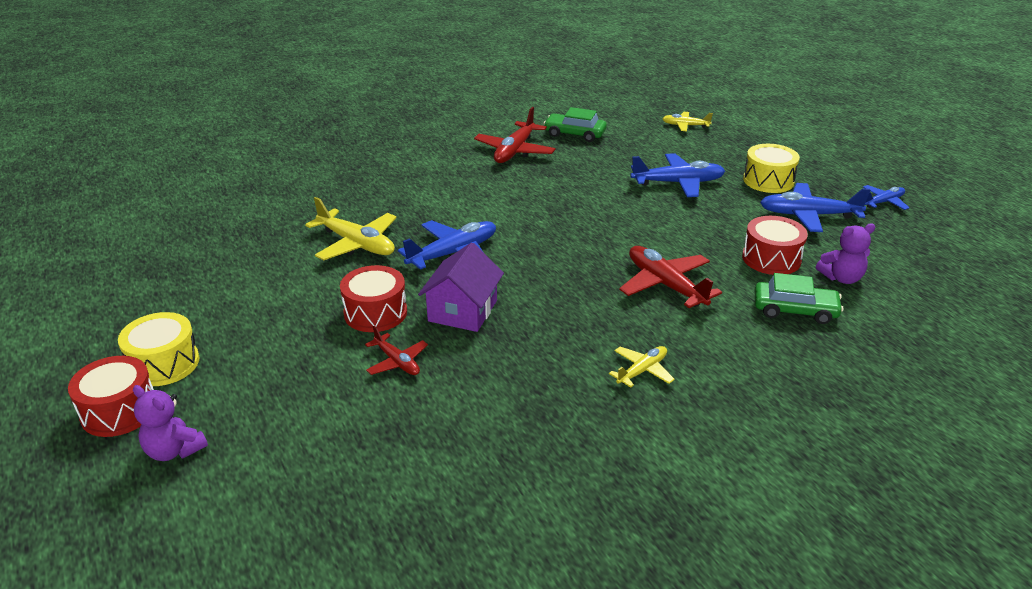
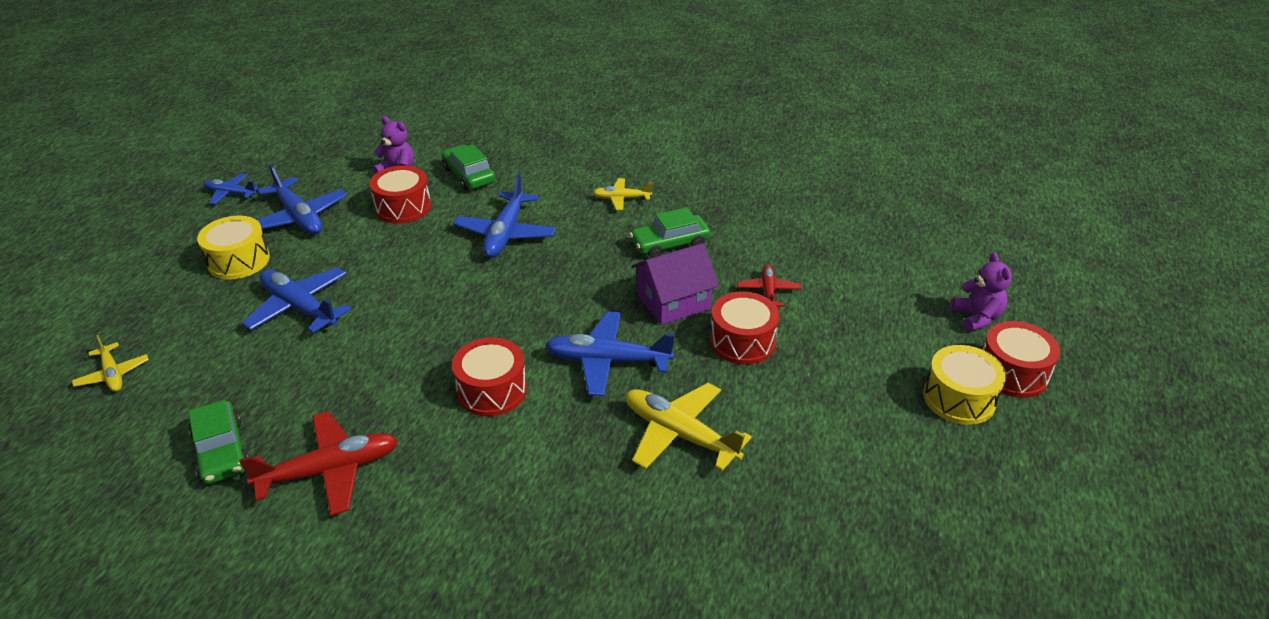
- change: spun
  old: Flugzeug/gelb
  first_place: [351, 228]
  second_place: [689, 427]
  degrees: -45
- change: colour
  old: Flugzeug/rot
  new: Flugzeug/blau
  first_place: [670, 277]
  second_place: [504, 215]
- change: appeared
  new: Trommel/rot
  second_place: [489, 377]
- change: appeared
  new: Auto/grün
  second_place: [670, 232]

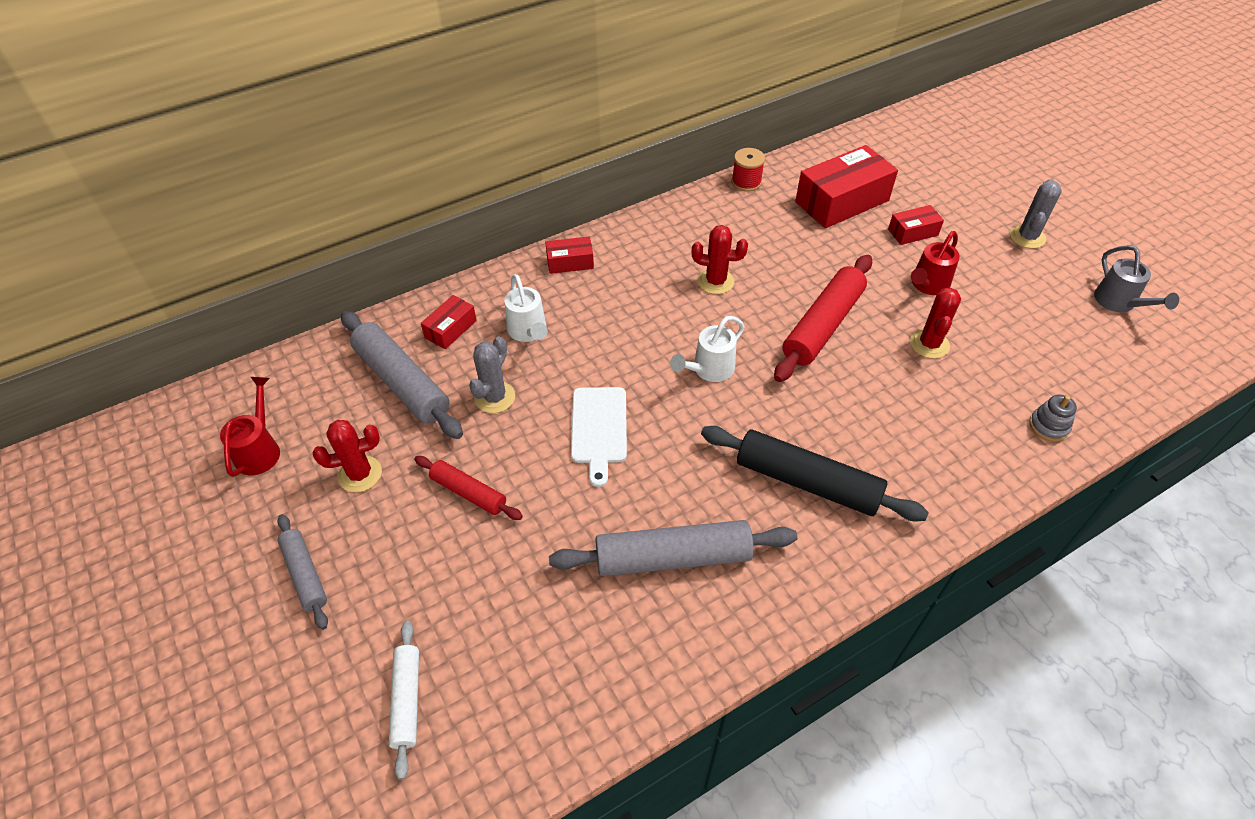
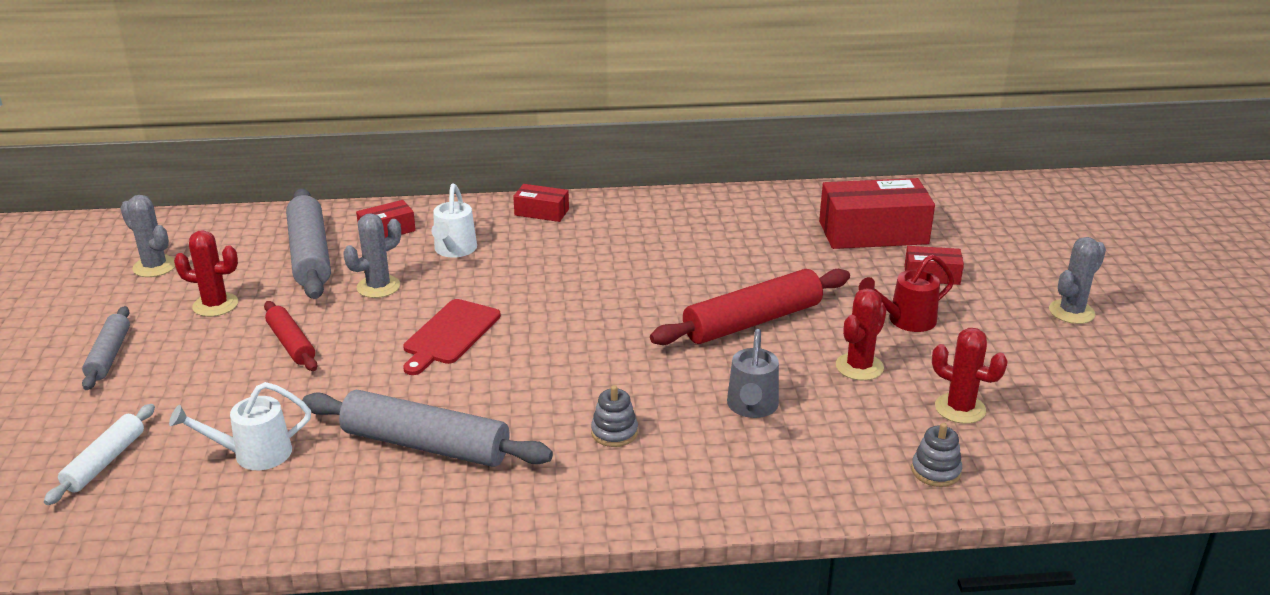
- change: exchanged
  old: Gießkanne/rot
  new: Kaktus/grau
  first_place: [250, 427]
  second_place: [147, 236]
- change: colour
  old: Schneidebrett/weiß
  new: Schneidebrett/rot
  first_place: [599, 437]
  second_place: [452, 337]
- change: relocated
  old: Gießkanne/weiß
  first_place: [707, 349]
  second_place: [240, 426]
- change: relocated
  old: Kaktus/rot
  first_place: [720, 259]
  second_place: [970, 376]
- change: exchanged
  old: Nudelholz/schwarz
  new: Stapelspielzeug/grau
  first_place: [815, 473]
  second_place: [614, 416]
- change: missing
  old: Garnrolle/rot
  first_place: [748, 170]
- change: relocated
  old: Gießkanne/grau
  first_place: [1136, 278]
  second_place: [753, 373]

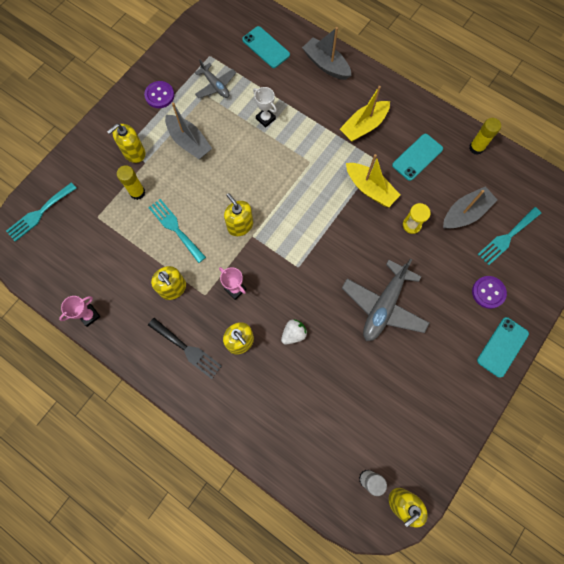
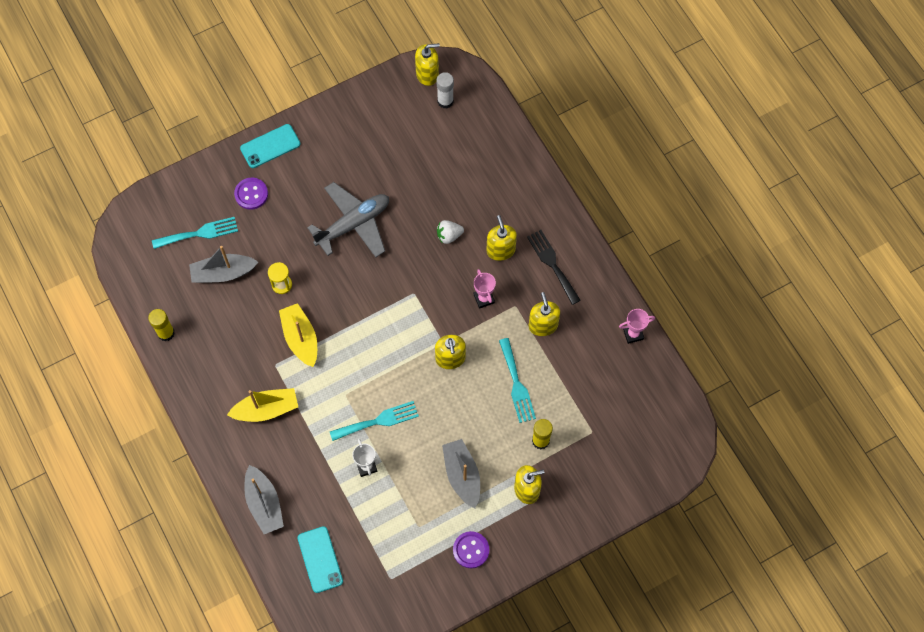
- change: relocated
  old: Gabel/türkis
  first_place: [41, 212]
  second_place: [374, 421]
- change: missing
  old: Flugzeug/grau
  first_place: [215, 78]
- change: missing
  old: Handy/türkis
  first_place: [417, 157]

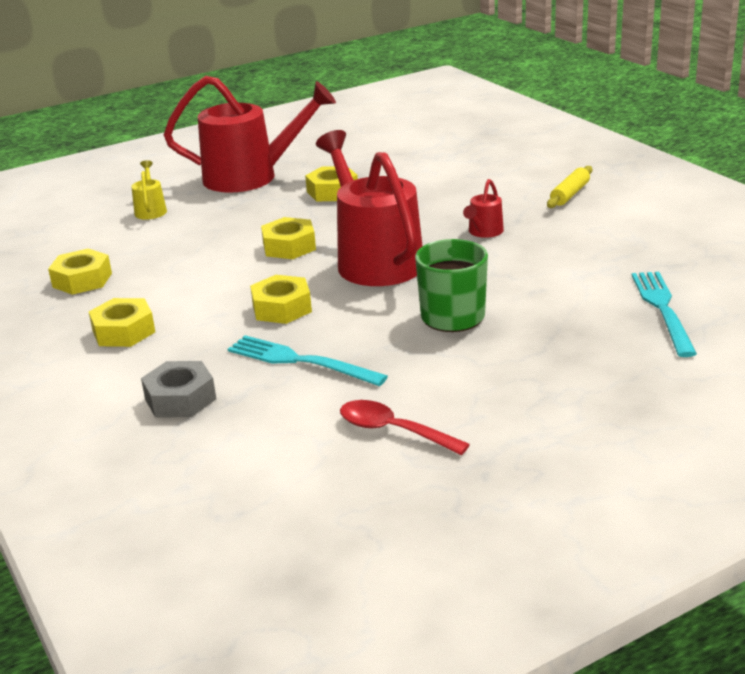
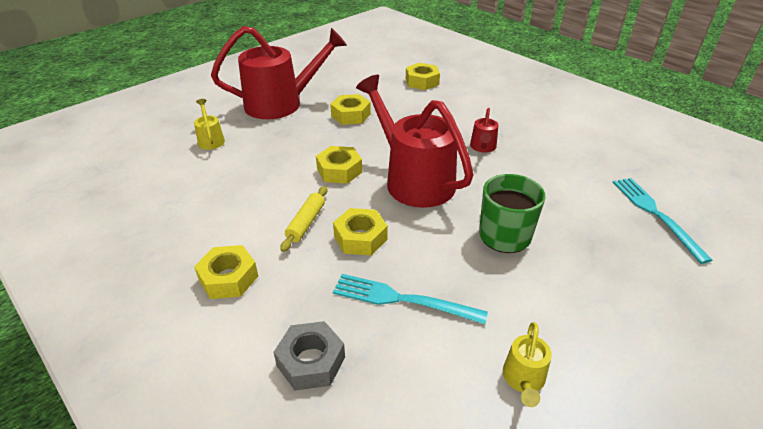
- change: relocated
  old: Sechskantmutter/gelb
  first_place: [80, 272]
  second_place: [423, 76]
- change: exchanged
  old: Löffel/rot
  new: Gießkanne/gelb
  first_place: [405, 427]
  second_place: [527, 364]
- change: relocated
  old: Nudelholz/gelb
  first_place: [569, 187]
  second_place: [303, 219]

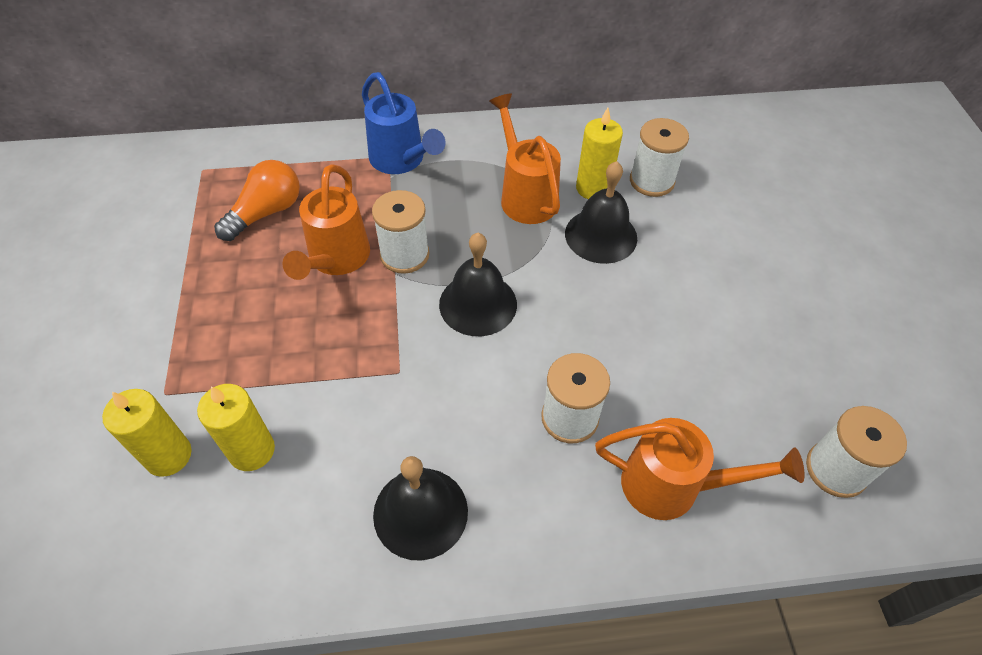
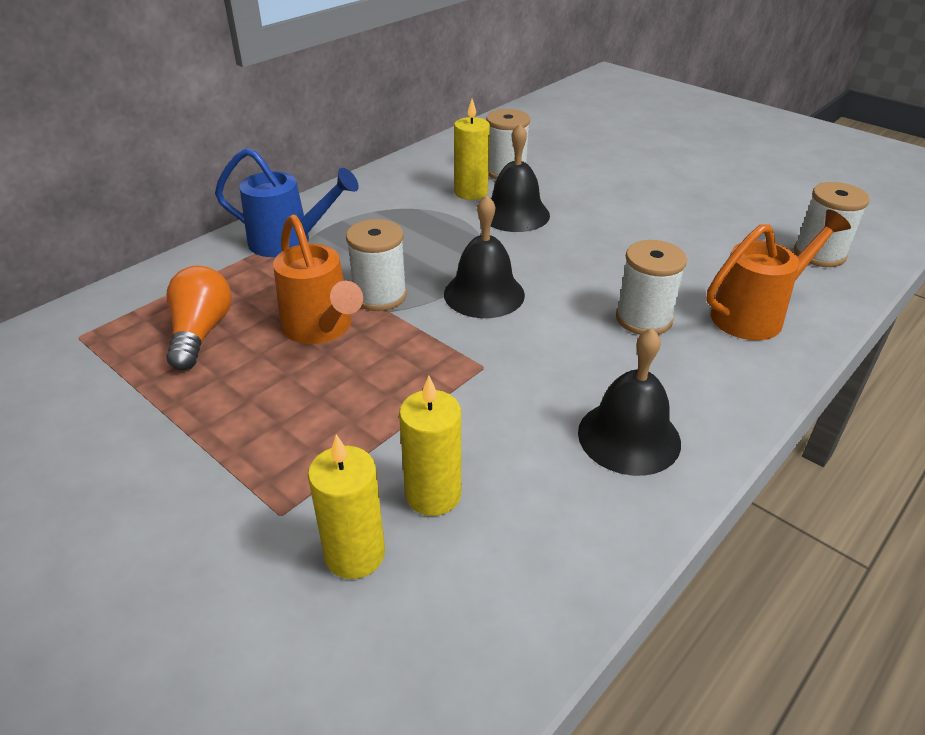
- change: missing
  old: Gießkanne/orange
  first_place: [525, 158]

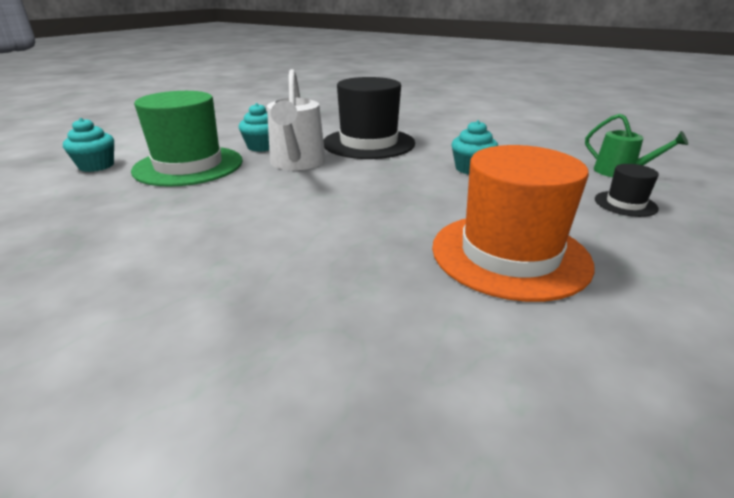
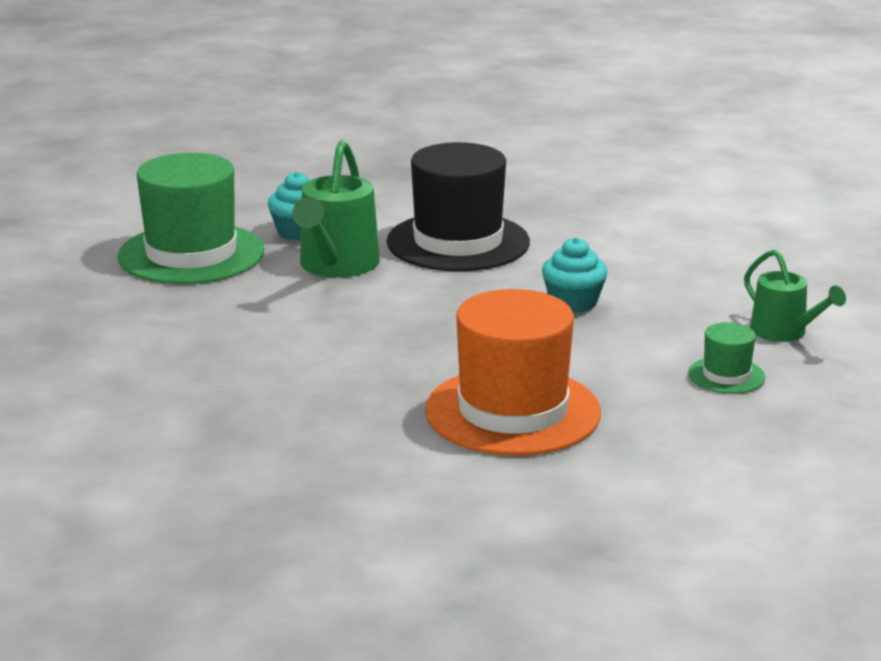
- change: missing
  old: Muffin/türkis
  first_place: [88, 145]
- change: colour
  old: Gießkanne/weiß
  new: Gießkanne/grün
  first_place: [296, 119]
  second_place: [336, 208]
- change: colour
  old: Hut/schwarz
  new: Hut/grün
  first_place: [627, 190]
  second_place: [727, 358]

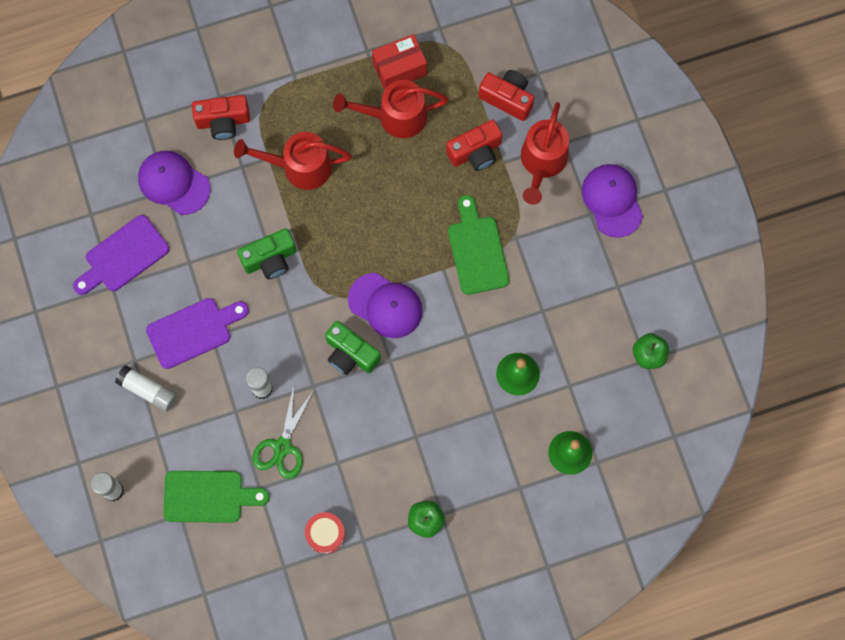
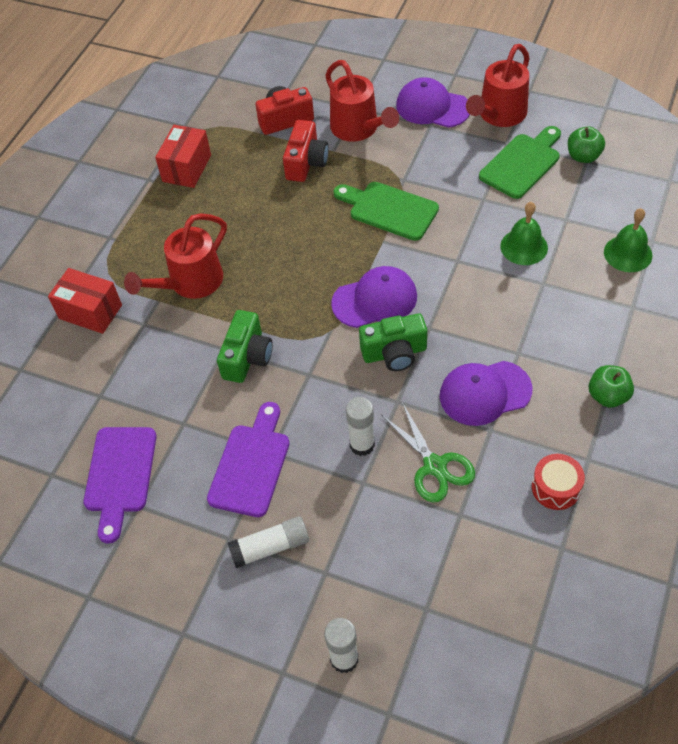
- change: relocated
  old: Kappe/lila
  first_place: [174, 183]
  second_place: [486, 393]
- change: relocated
  old: Schneidebrett/grün
  first_place: [216, 497]
  second_place: [520, 162]
- change: exchanged
  old: Kamera/rot
  new: Schachtel/rot
  first_place: [221, 117]
  second_place: [85, 301]
- change: relocated
  old: Gießkanne/rot
  first_place: [390, 109]
  second_place: [498, 85]

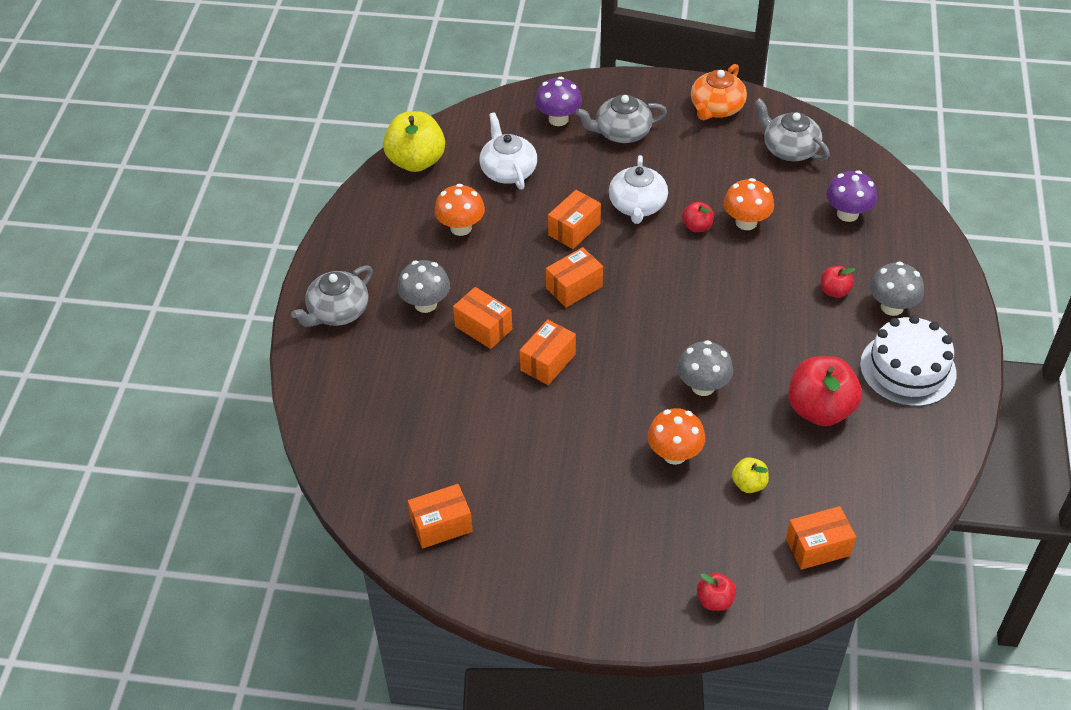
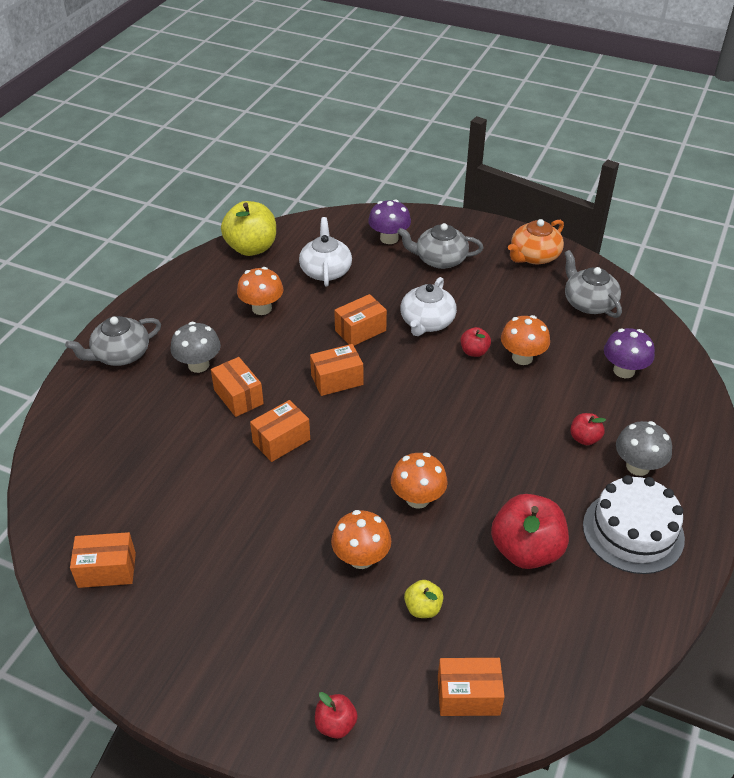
- change: colour
  old: Pilz/grau
  new: Pilz/orange
  first_place: [705, 368]
  second_place: [419, 481]

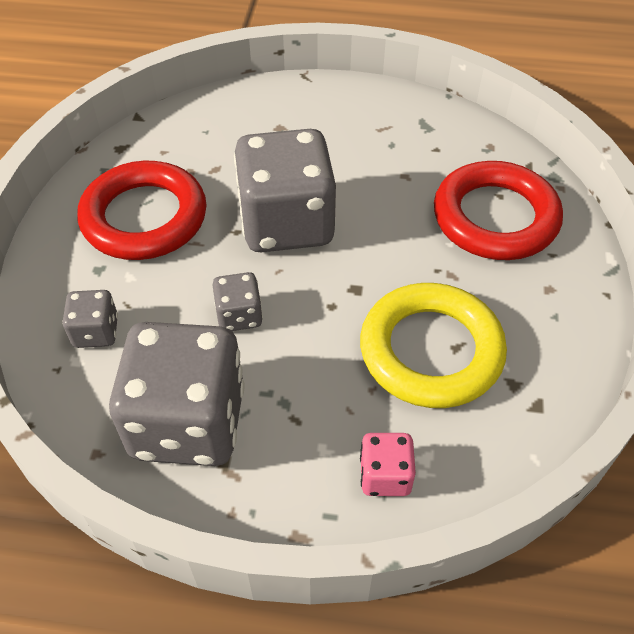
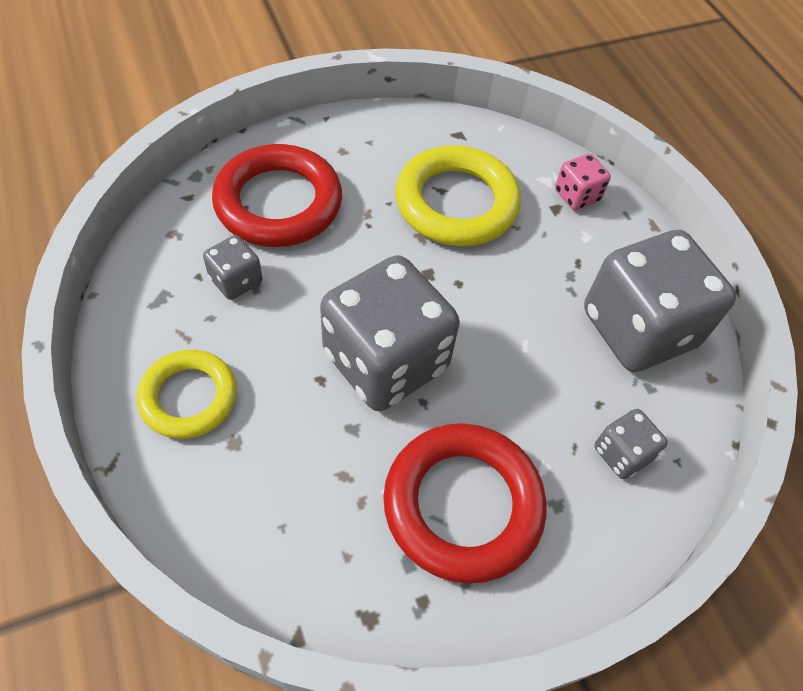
- change: relocated
  old: Spielwürfel/grau
  first_place: [237, 301]
  second_place: [232, 267]
- change: appeared
  new: Ring/gelb
  second_place: [187, 394]

